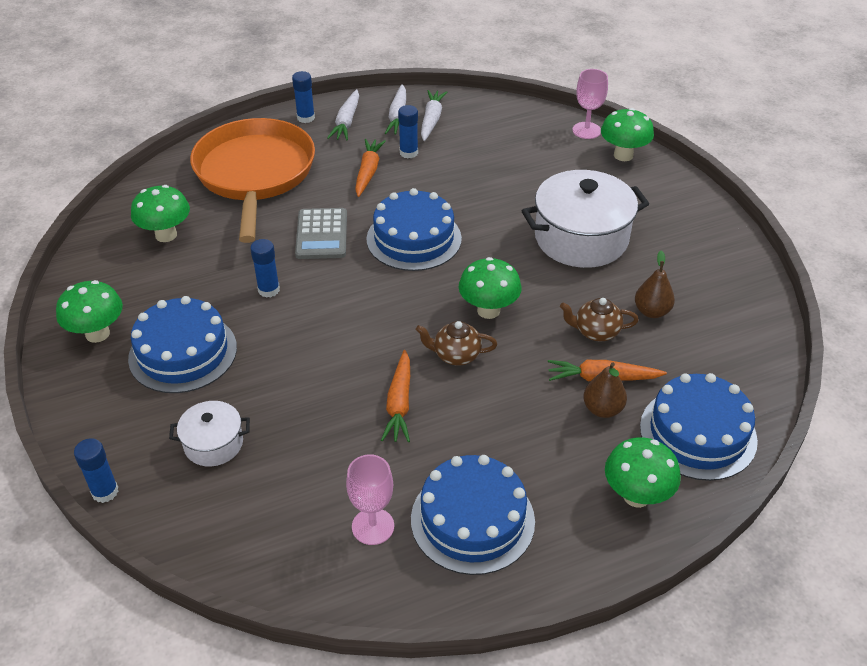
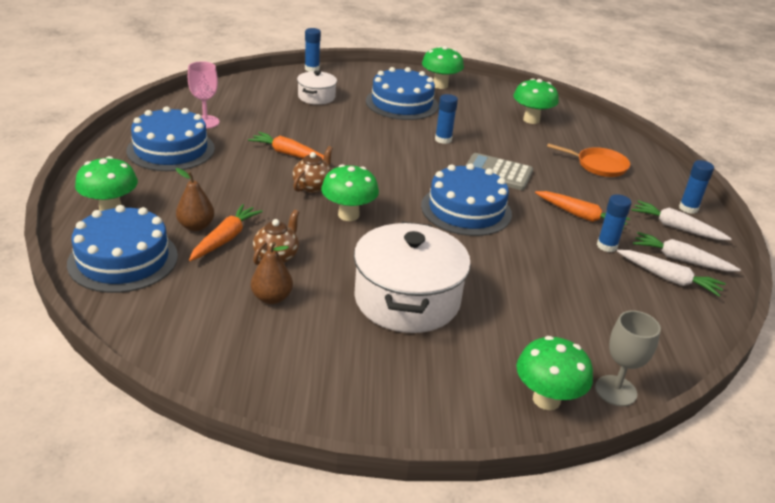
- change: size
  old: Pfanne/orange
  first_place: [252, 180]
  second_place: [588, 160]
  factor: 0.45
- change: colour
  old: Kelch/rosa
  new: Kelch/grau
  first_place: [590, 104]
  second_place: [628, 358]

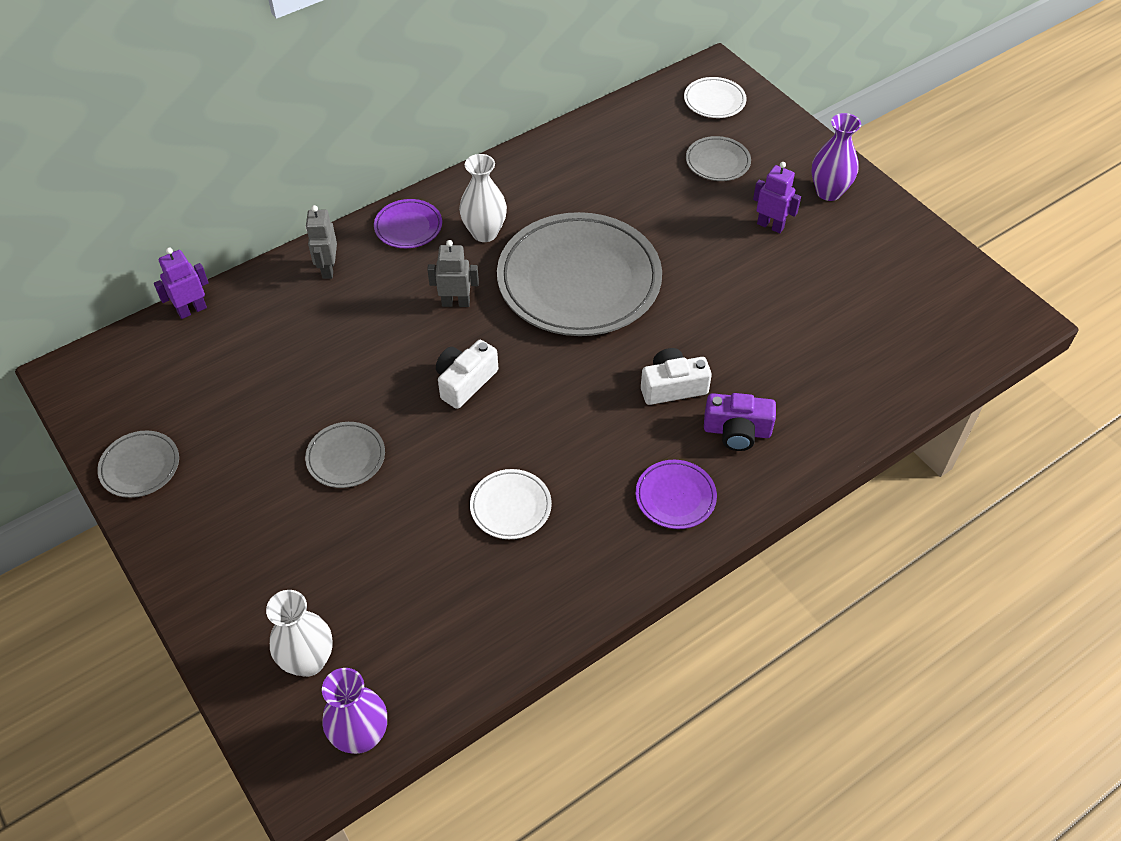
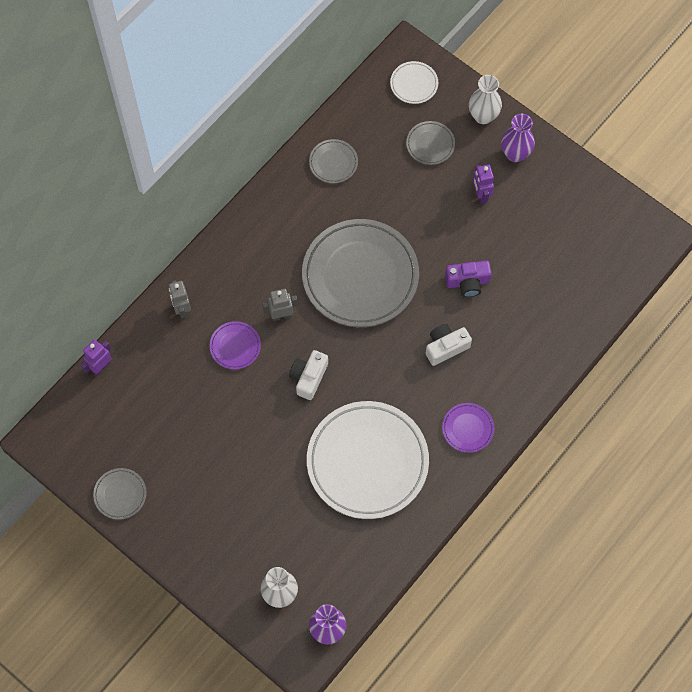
- change: relocated
  old: Teller/grau
  first_place: [345, 455]
  second_place: [333, 161]
- change: relocated
  old: Teller/lila
  first_place: [408, 223]
  second_place: [235, 345]
- change: relocated
  old: Vase/weiß
  first_place: [483, 198]
  second_place: [485, 99]
- change: size
  old: Teller/weiß
  first_place: [511, 504]
  second_place: [368, 460]
  factor: 2.32
- change: relocated
  old: Kamera/lila
  first_place: [740, 422]
  second_place: [468, 278]
- change: spun
  old: Roboter/lila
  first_place: [777, 197]
  second_place: [483, 184]
  degrees: -120

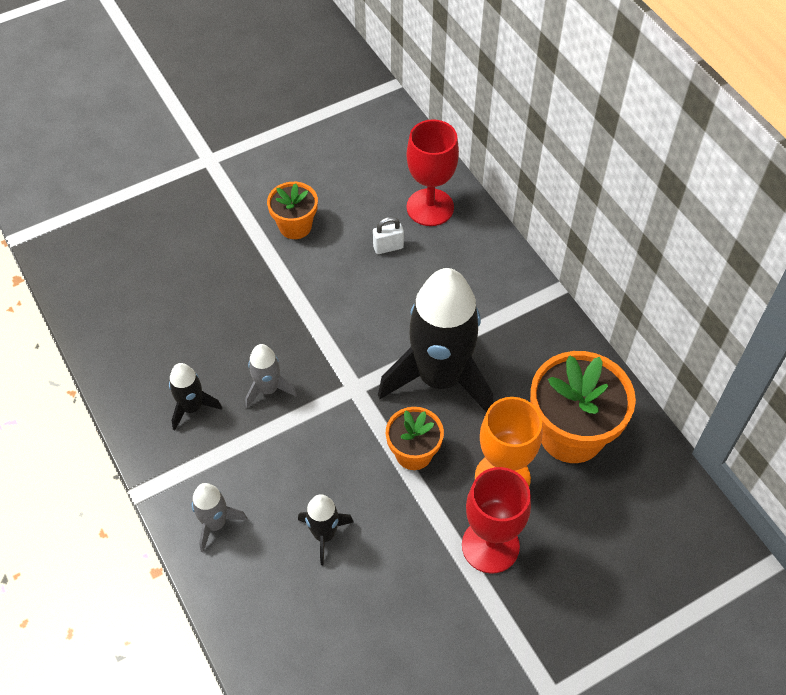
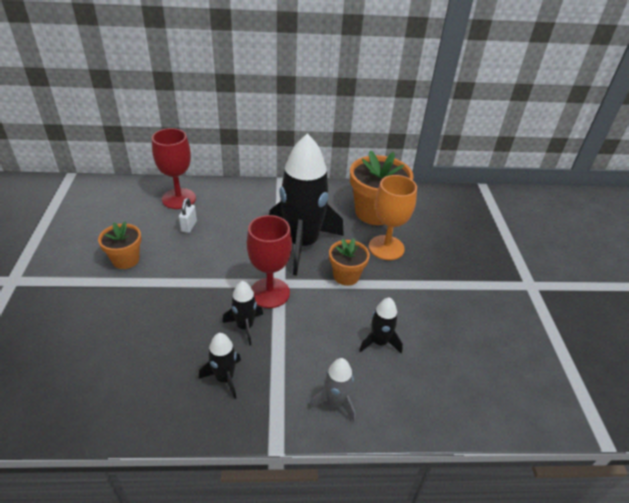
- change: colour
  old: Rakete/grau
  new: Rakete/schwarz
  first_place: [271, 376]
  second_place: [242, 313]
- change: relocated
  old: Kelch/rot
  first_place: [496, 520]
  second_place: [269, 261]

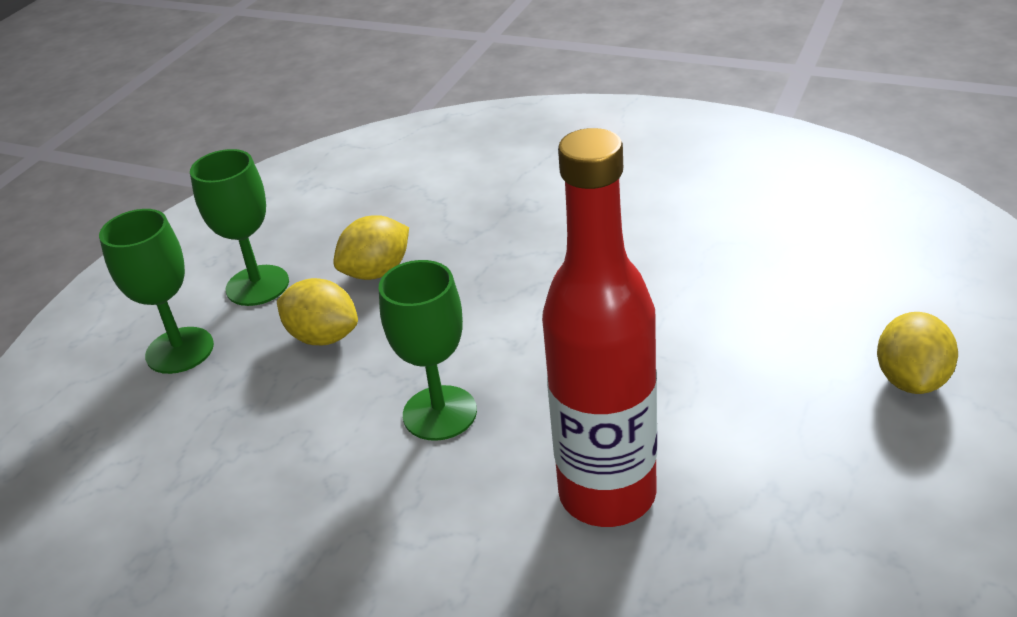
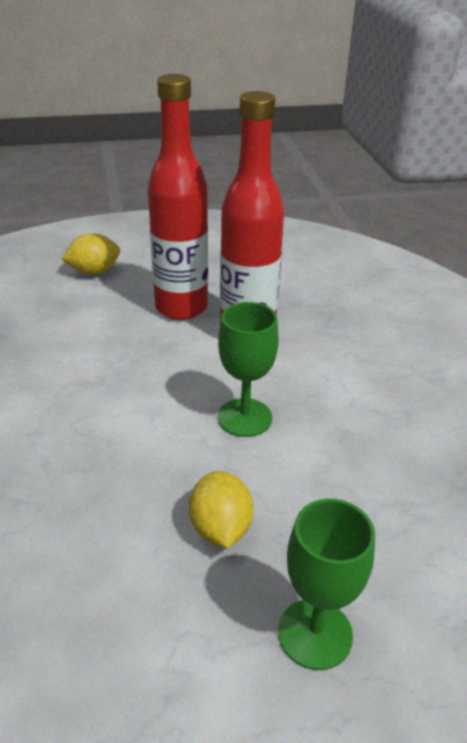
- change: missing
  old: Kelch/grün
  first_place: [239, 227]
- change: missing
  old: Zitrone/gelb
  first_place: [371, 247]
- change: appeared
  new: Flasche/rot
  second_place: [178, 197]

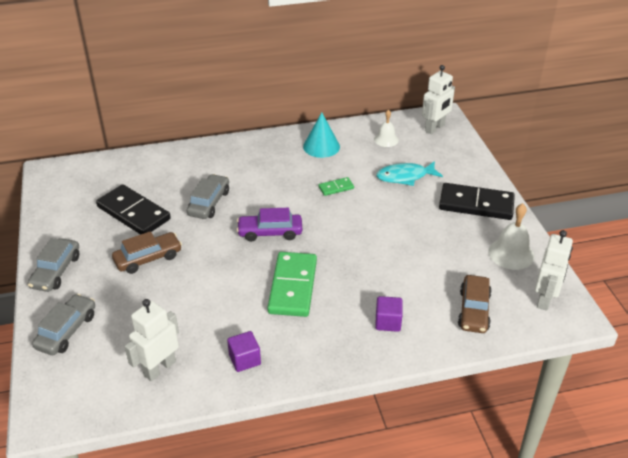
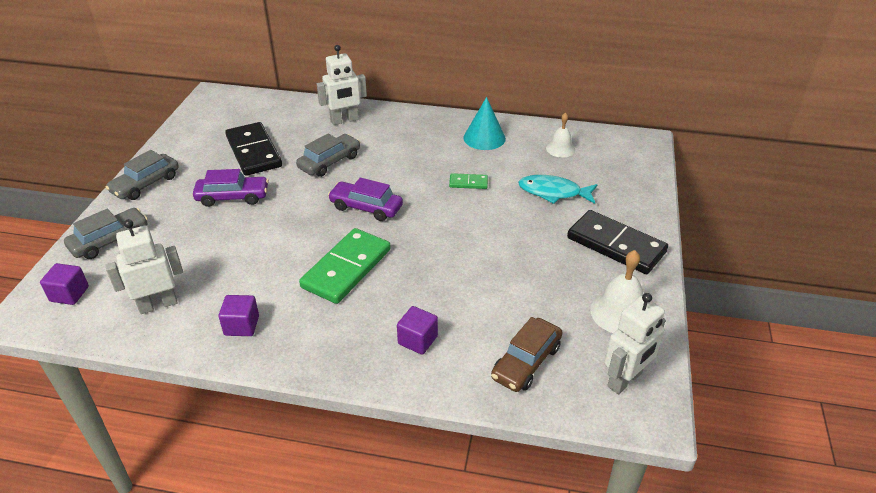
- change: colour
  old: Auto/braun
  new: Auto/lila
  first_place: [147, 252]
  second_place: [231, 188]
- change: relocated
  old: Roboter/weiß
  first_place: [438, 99]
  second_place: [342, 85]
- change: appeared
  new: Kubus/lila
  second_place: [64, 284]

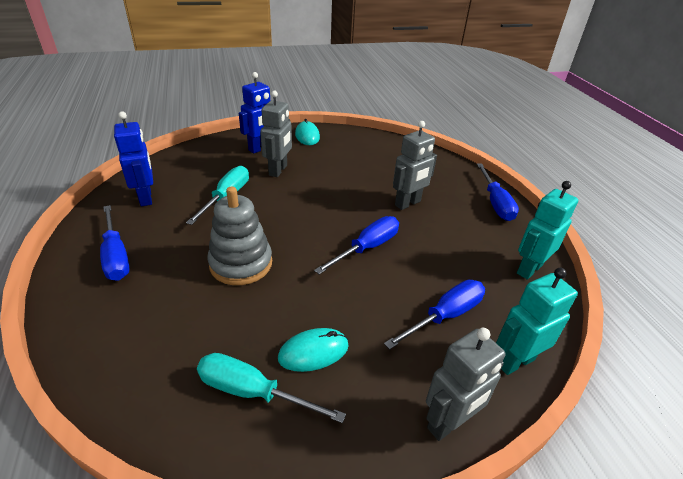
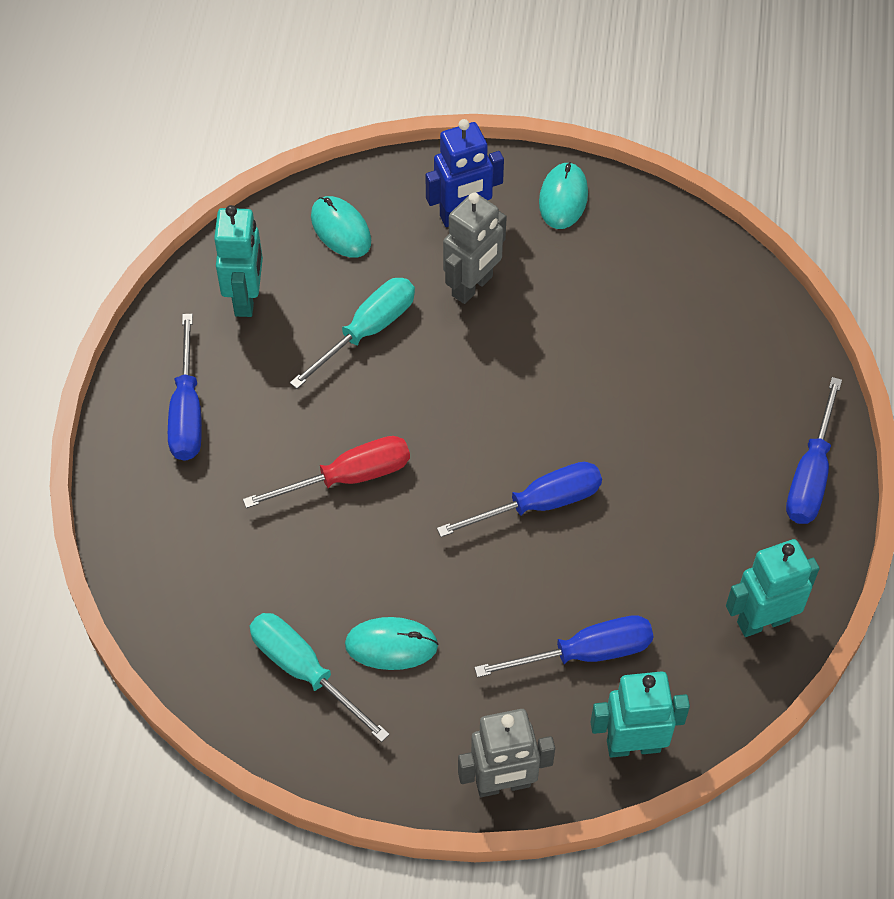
- change: colour
  old: Roboter/blau
  new: Roboter/türkis
  first_place: [133, 158]
  second_place: [238, 261]
- change: exchanged
  old: Stapelspielzeug/grau
  new: Schraubenzieher/rot
  first_place: [240, 235]
  second_place: [326, 472]
- change: missing
  old: Roboter/grau
  first_place: [415, 165]
- change: appeared
  new: Computermaus/türkis
  second_place: [341, 227]

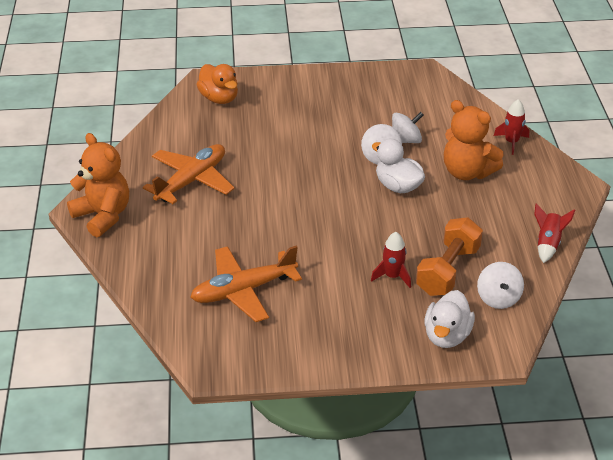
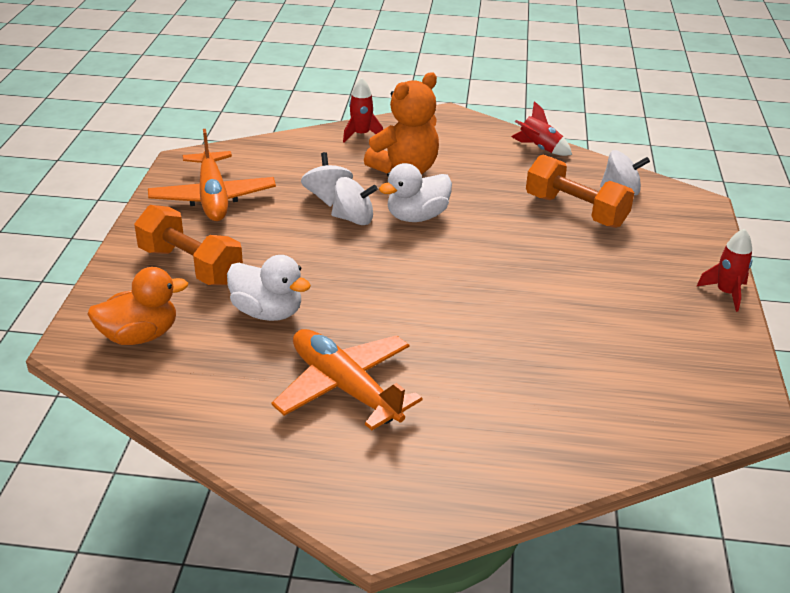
- change: missing
  old: Teddybär/orange
  first_place: [98, 185]
- change: relocated
  old: Flugzeug/orange
  first_place: [246, 284]
  second_place: [212, 175]
- change: relocated
  old: Rakete/rot
  first_place: [391, 260]
  second_place: [725, 270]
- change: relocated
  old: Ente/weiß
  first_place: [449, 319]
  second_place: [269, 288]
- change: appeared
  new: Hantel/orange
  second_place: [188, 245]

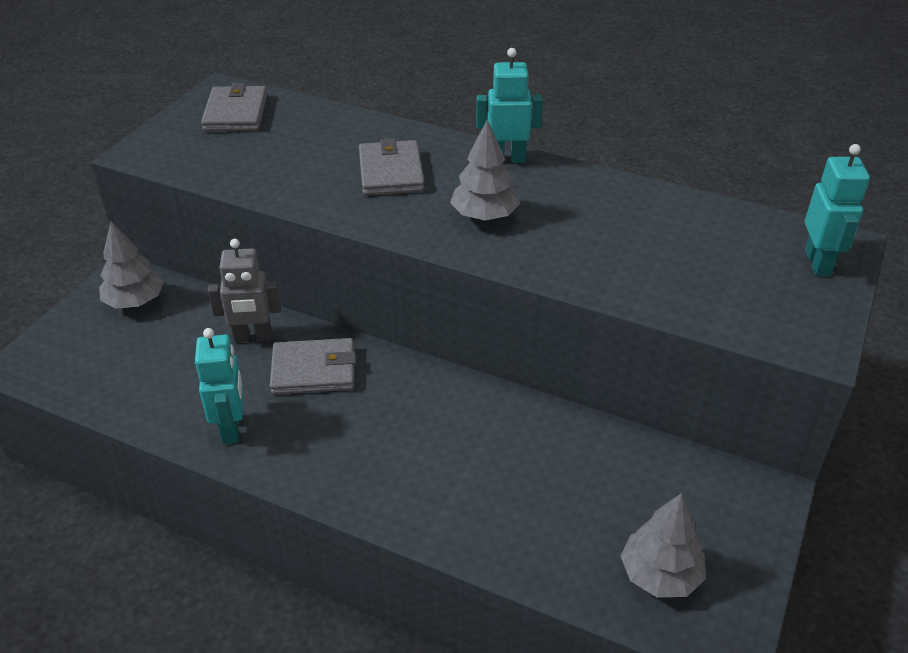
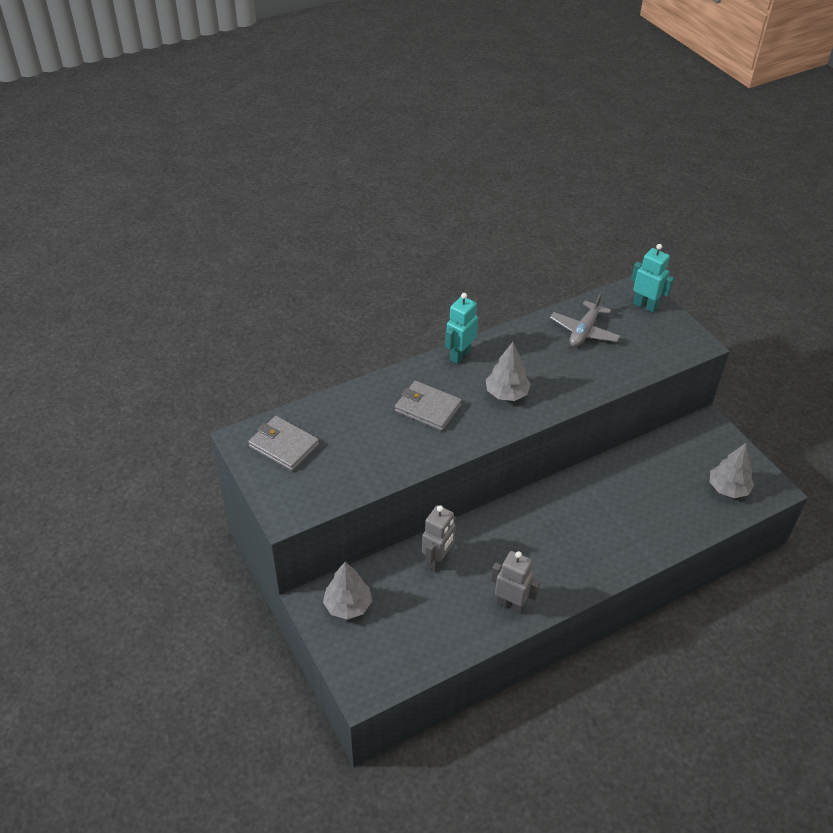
- change: colour
  old: Roboter/türkis
  new: Roboter/grau
  first_place: [219, 386]
  second_place: [515, 582]
- change: missing
  old: Geldbörse/grau
  first_place: [313, 366]
- change: appeared
  new: Flugzeug/grau
  second_place: [585, 319]

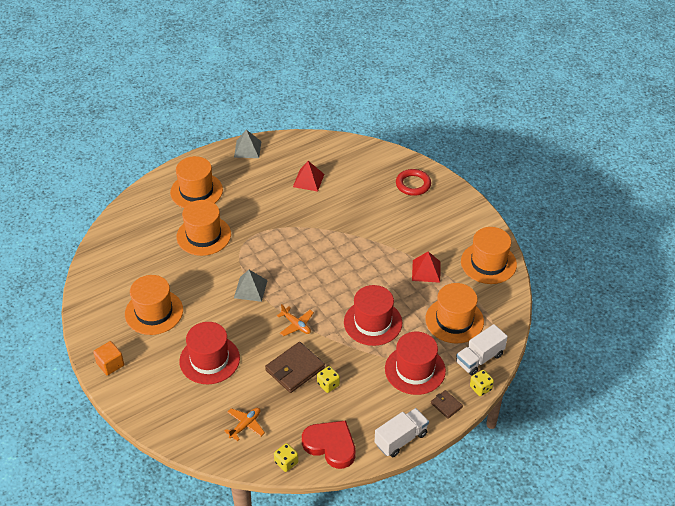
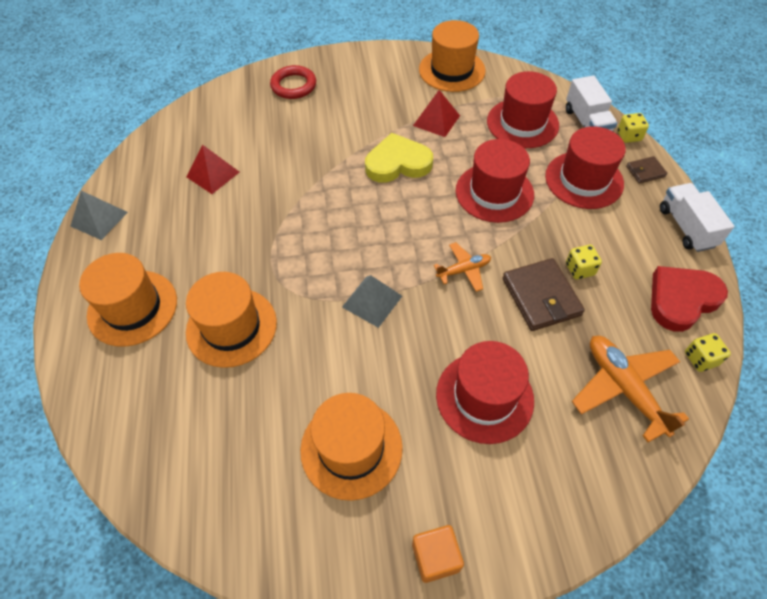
- change: size
  old: Flugzeug/orange
  first_place: [244, 424]
  second_place: [630, 389]
  factor: 1.75
- change: colour
  old: Hut/orange
  new: Hut/rot
  first_place: [454, 313]
  second_place: [523, 109]
- change: appeared
  new: Herz/gelb
  second_place: [399, 158]

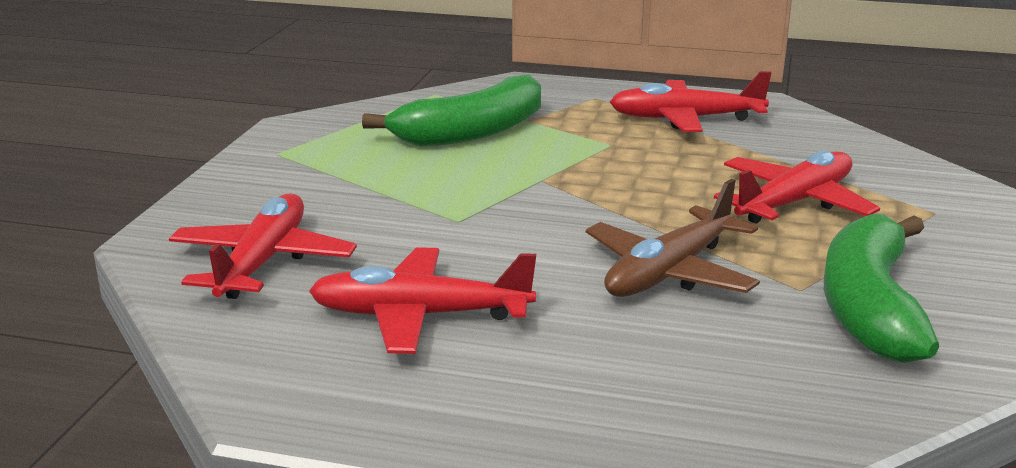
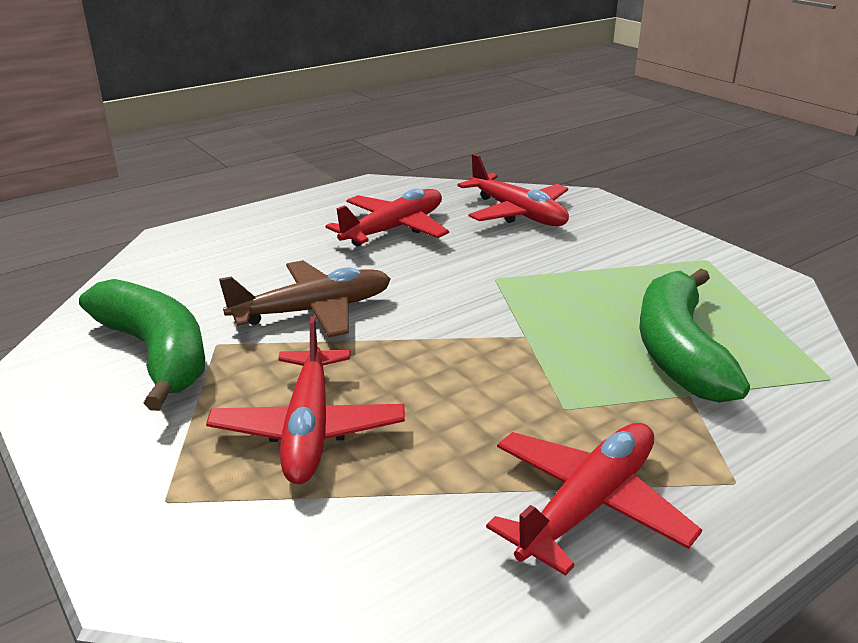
- change: spun
  old: Flugzeug/braun
  first_place: [673, 238]
  second_place: [305, 298]
  degrees: 75

